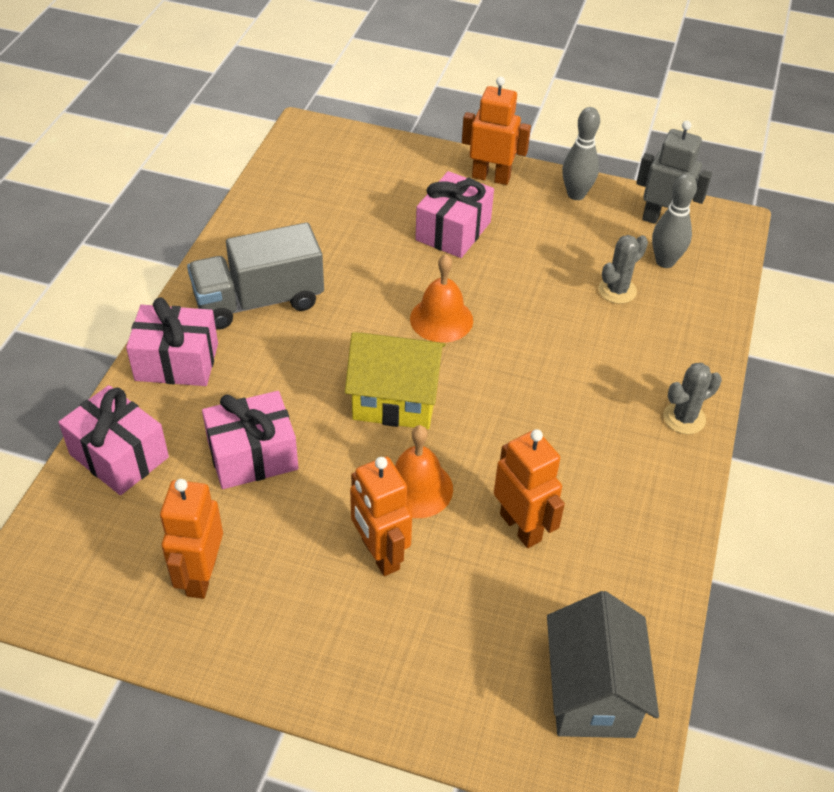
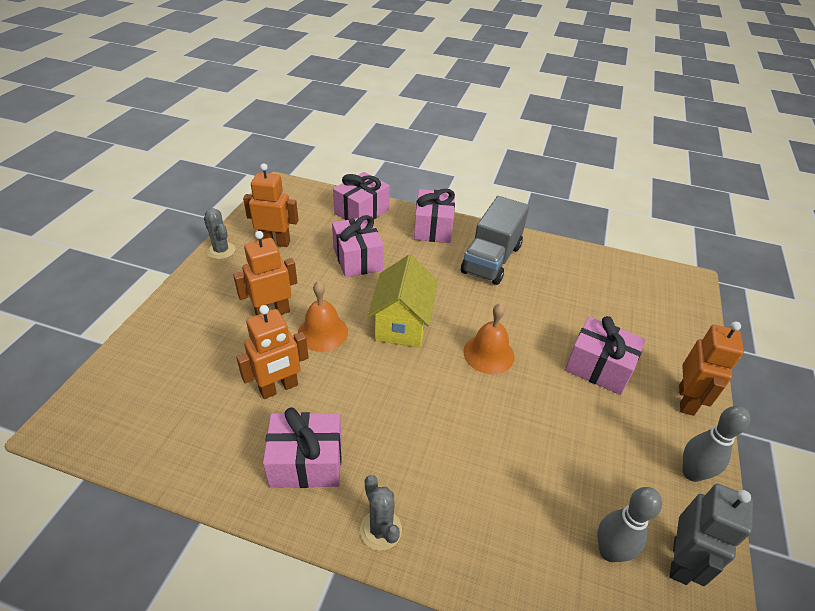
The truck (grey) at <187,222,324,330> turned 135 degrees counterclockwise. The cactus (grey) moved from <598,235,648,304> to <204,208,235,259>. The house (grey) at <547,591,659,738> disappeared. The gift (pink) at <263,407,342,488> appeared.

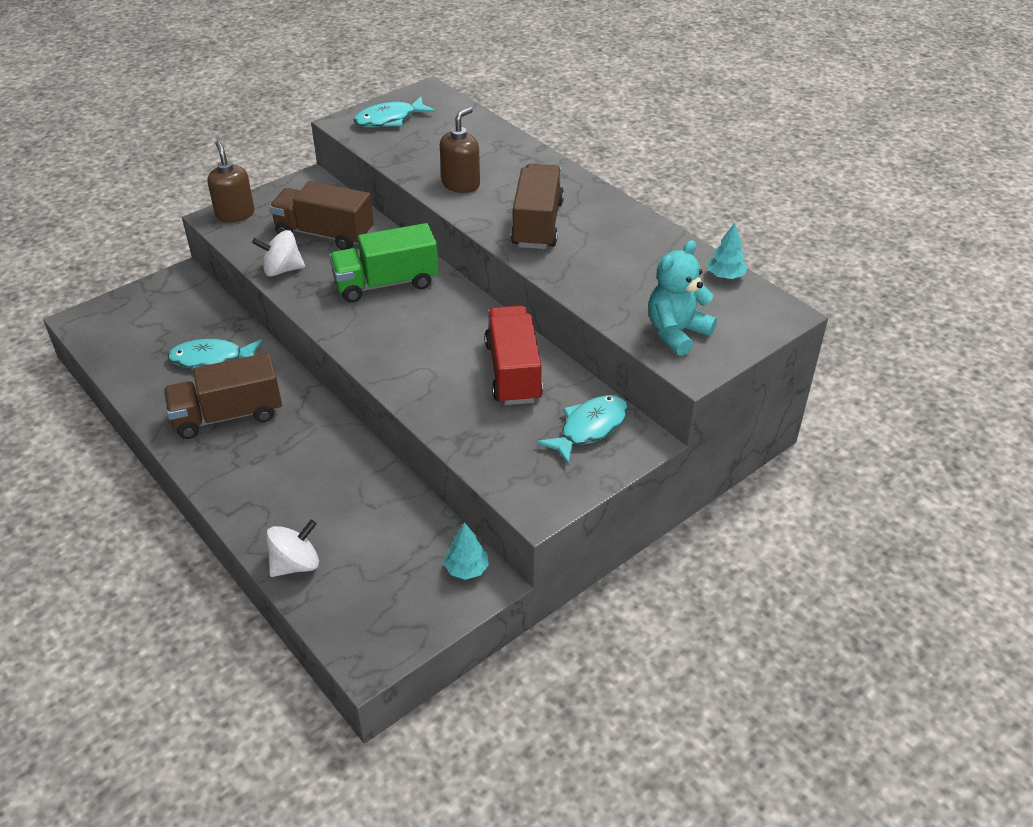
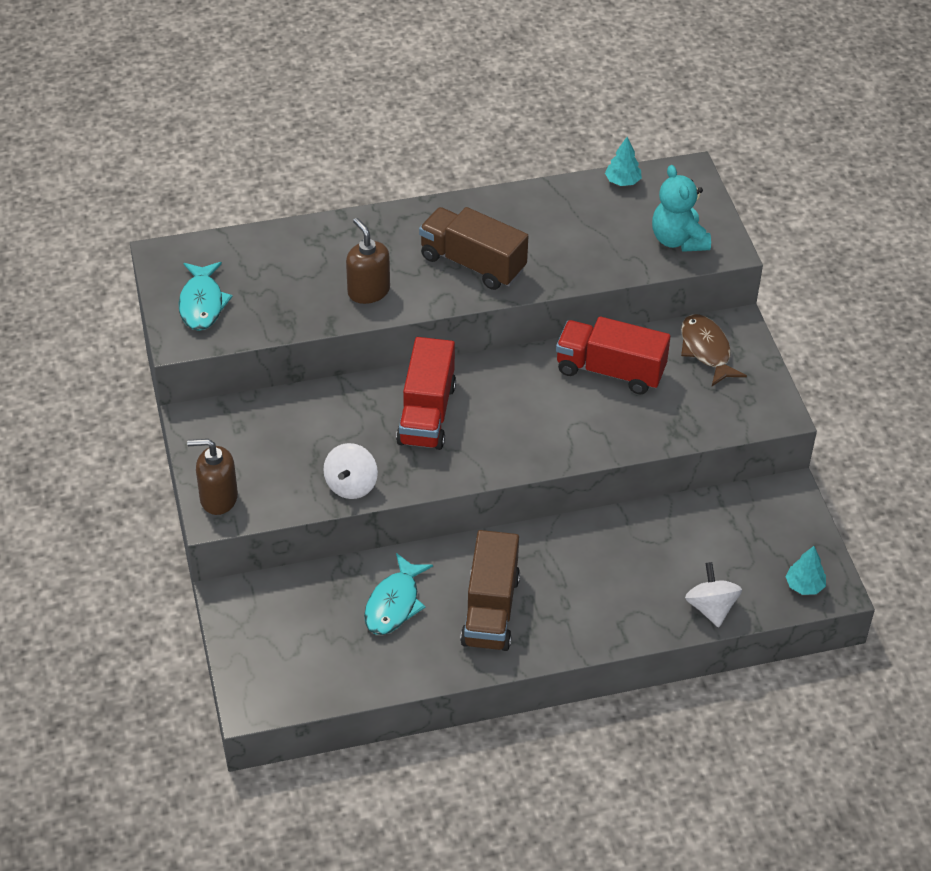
The truck (brown) at <269,181,374,250> disappeared. The truck (green) at <329,223,439,302> became the truck (red) at <396,337,456,450>. The fish (turquoise) at <537,395,628,465> became the fish (brown) at <681,314,747,386>. The tree (turquoise) moved from <444,523,489,580> to <785,546,826,595>.

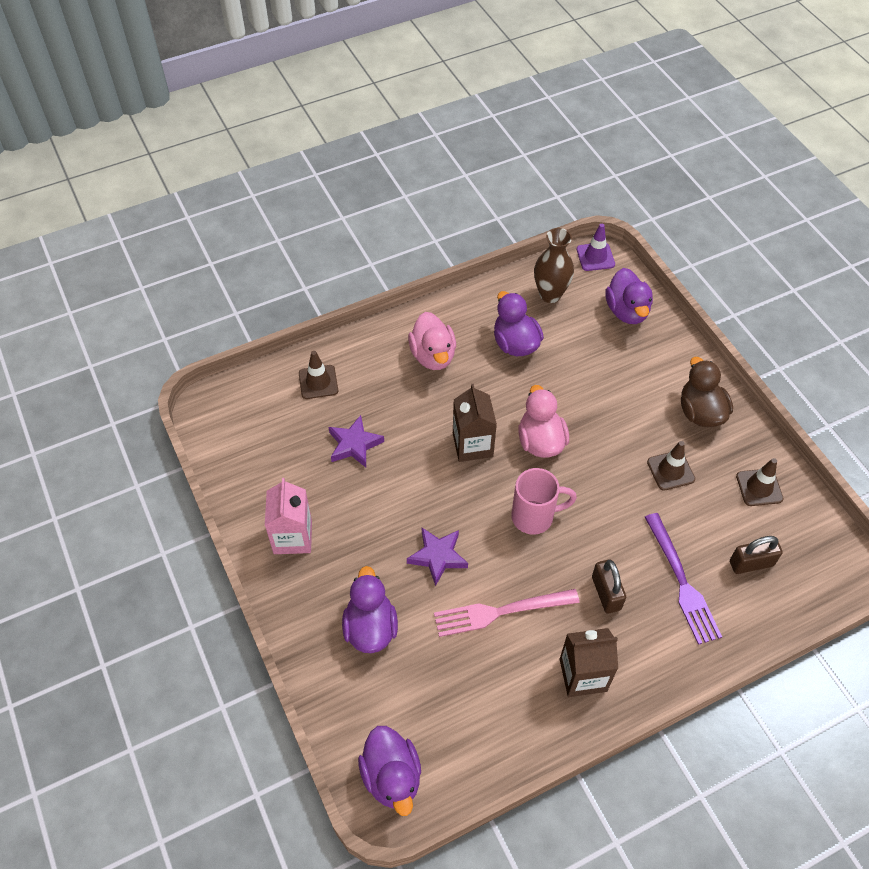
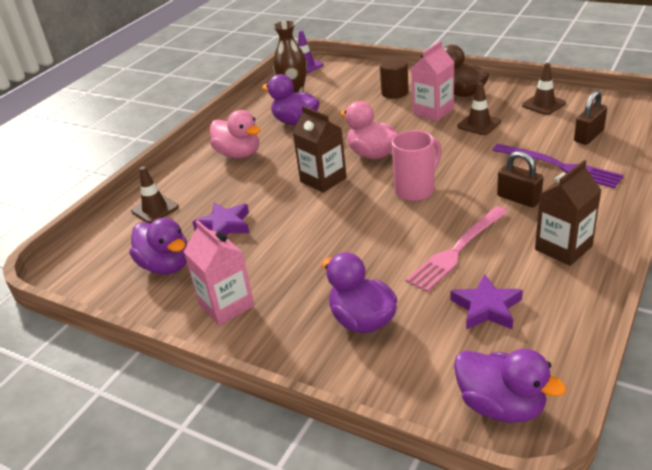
The duck (purple) moved from <605,268,653,324> to <129,218,187,274>. The star (purple) moved from <407,528,468,586> to <450,274,523,330>. The carton (pink) at <411,41,454,121> appeared. The cylinder (brown) at <380,58,409,99> appeared.

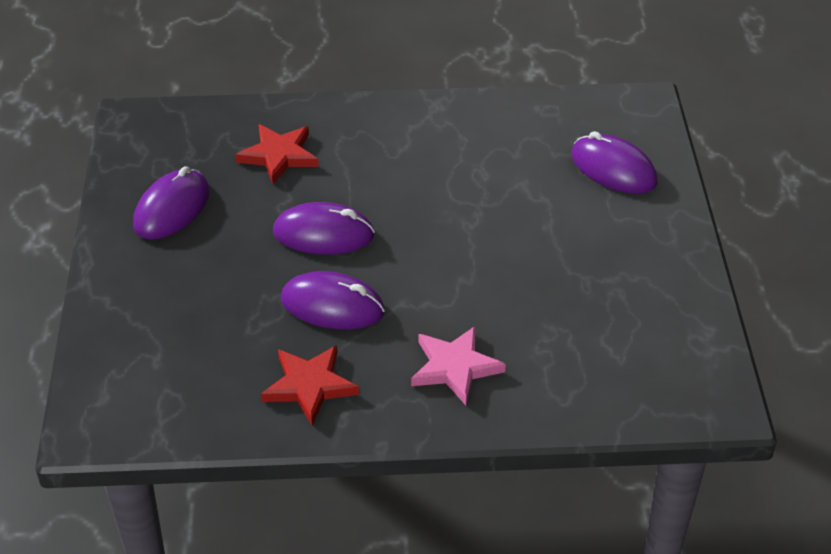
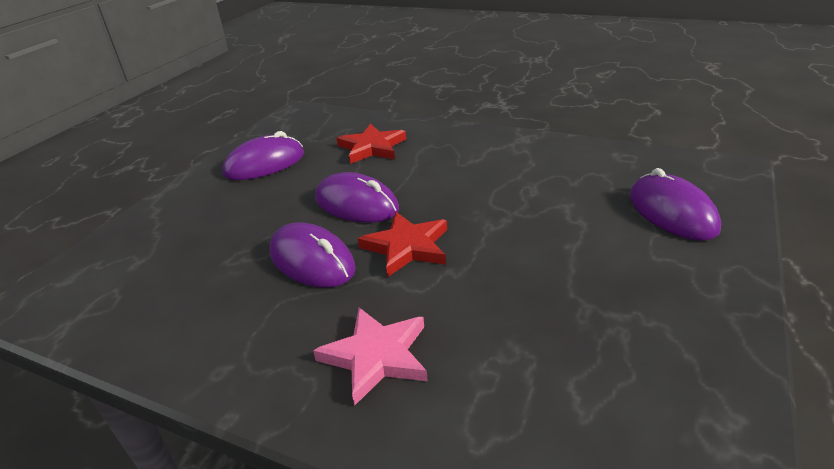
The star (red) moved from <261,345,359,425> to <358,212,447,277>.

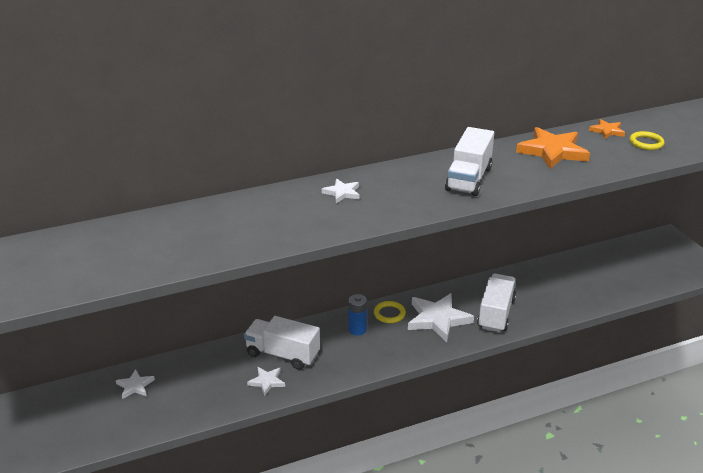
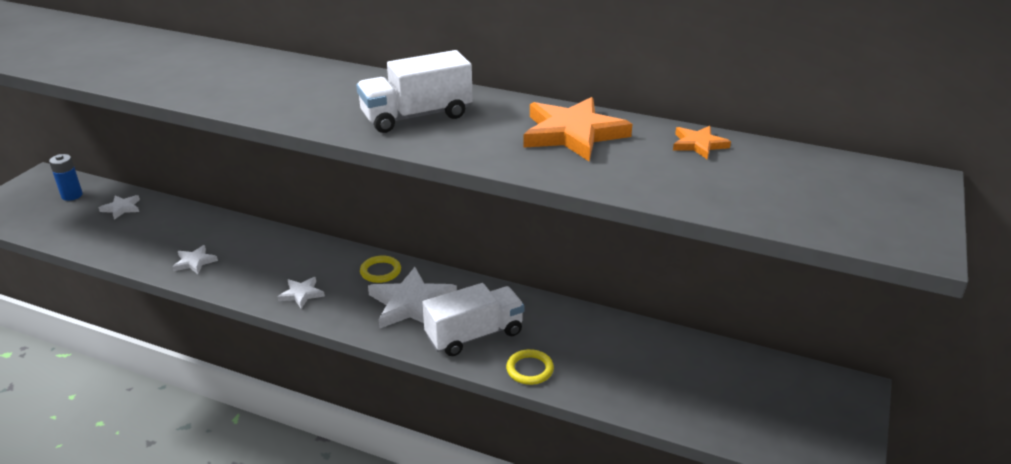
The ring (yellow) moved from <630,131,665,150> to <506,349,554,385>. The star (white) moved from <322,179,360,203> to <277,277,325,309>. The battery (blue) moved from <348,294,367,336> to <49,154,83,201>. The truck (white) at <244,316,320,370> disappeared.

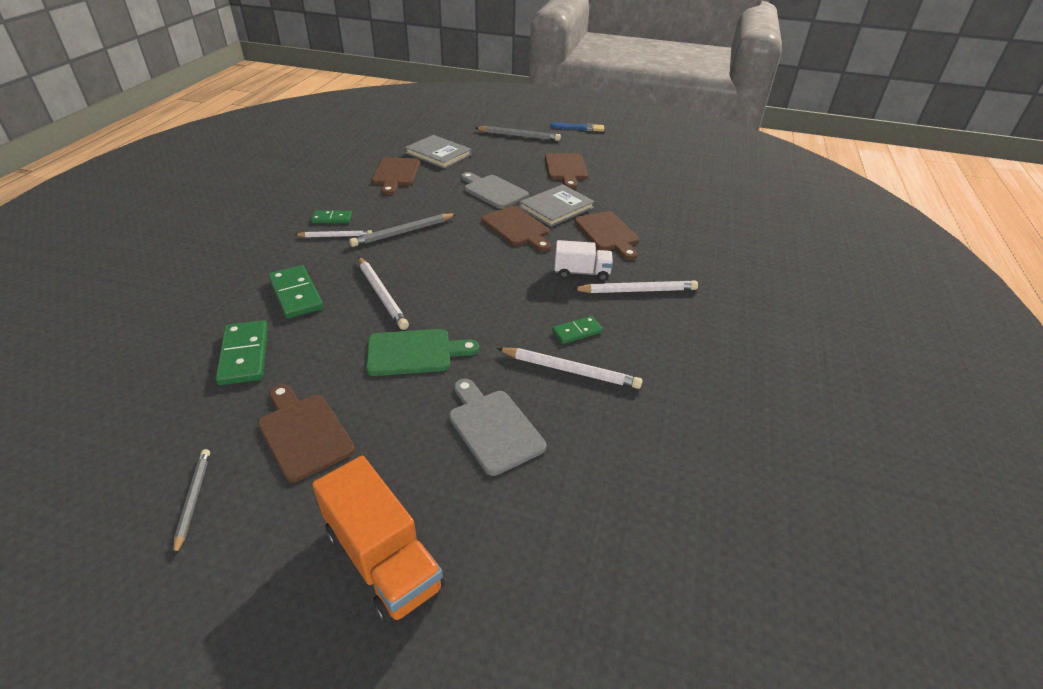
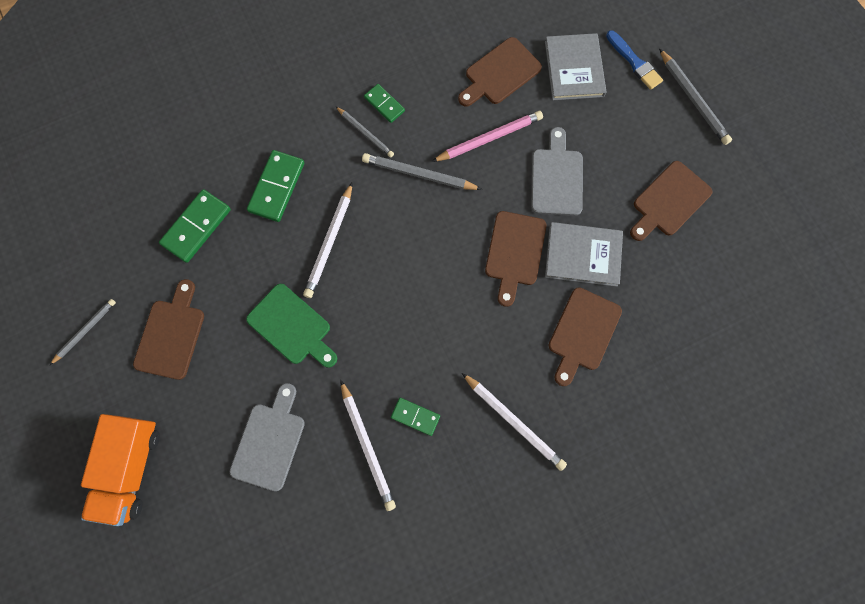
The brush (blue) moved from <550,123,604,132> to <606,30,663,90>. The pencil (white) at <295,230,372,237> became the pencil (grey) at <336,107,394,158>. The truck (white) at <554,240,613,281> disappeared. The pencil (pink) at <431,111,543,162> appeared.

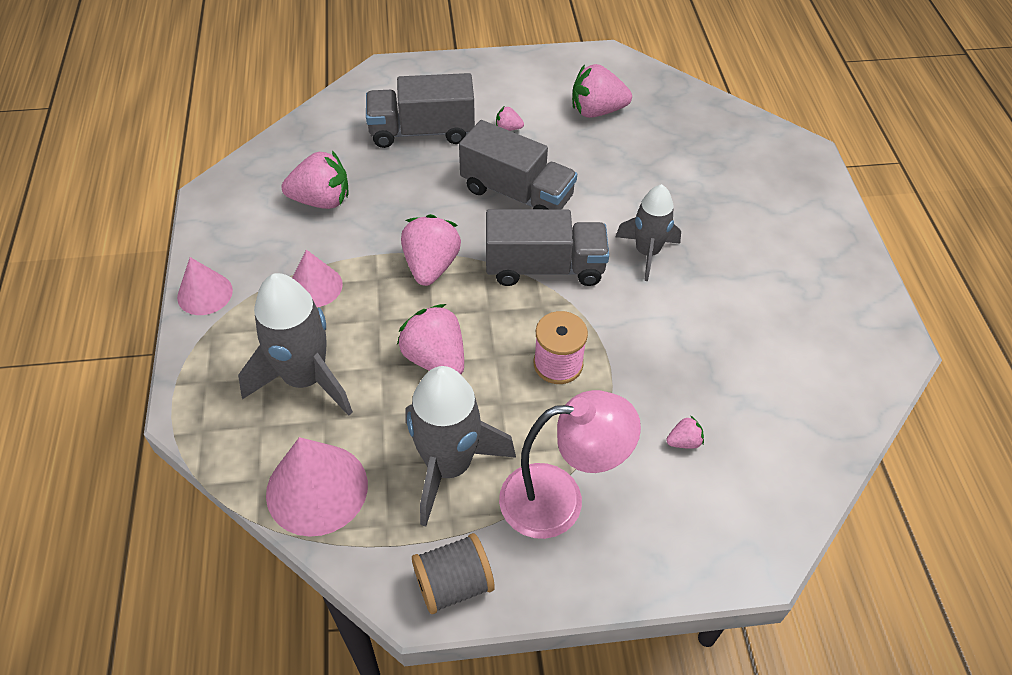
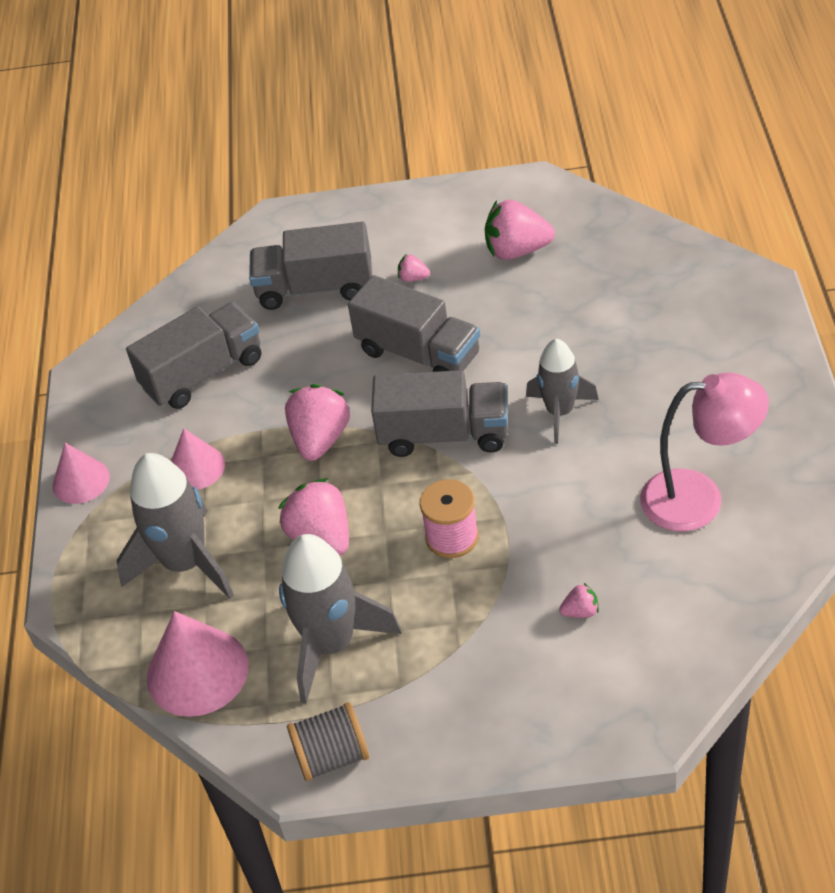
The strawberry (pink) at <281,151,348,209> was replaced by the truck (grey) at <126,302,261,409>. The lamp (pink) moved from <499,390,641,539> to <640,372,769,531>.

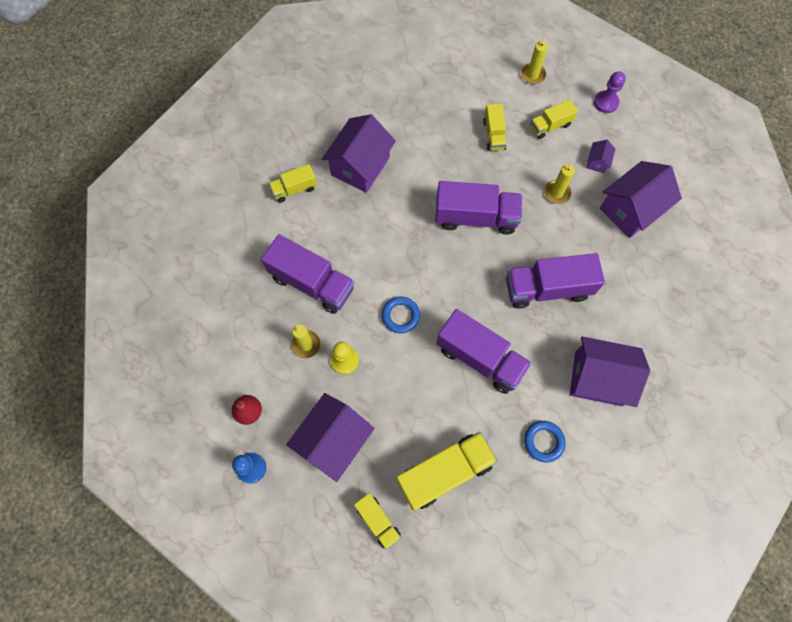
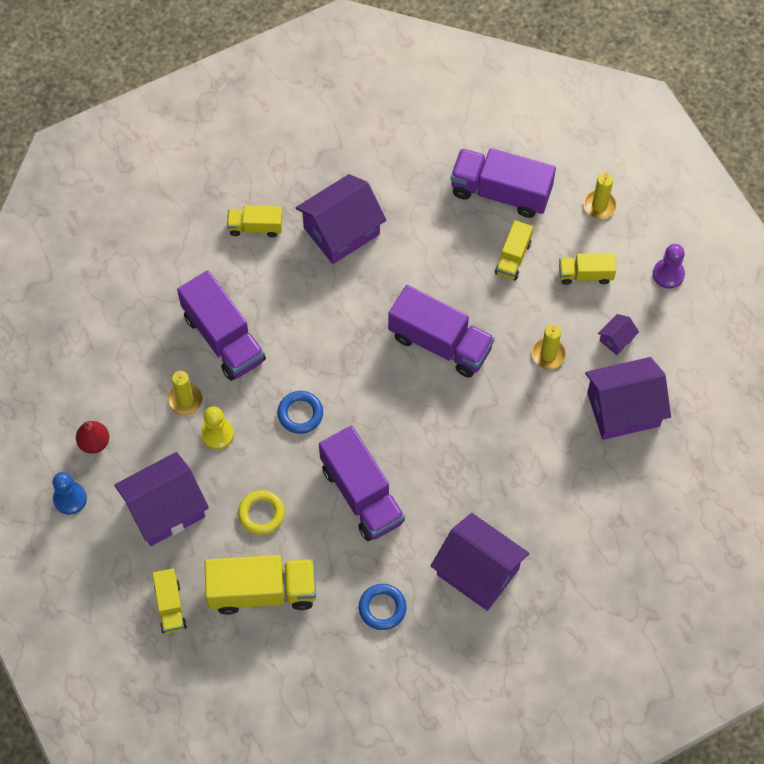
The truck (purple) moved from <506,253,605,309> to <450,148,556,218>. The ring (yellow) at <238,490,285,535> appeared.

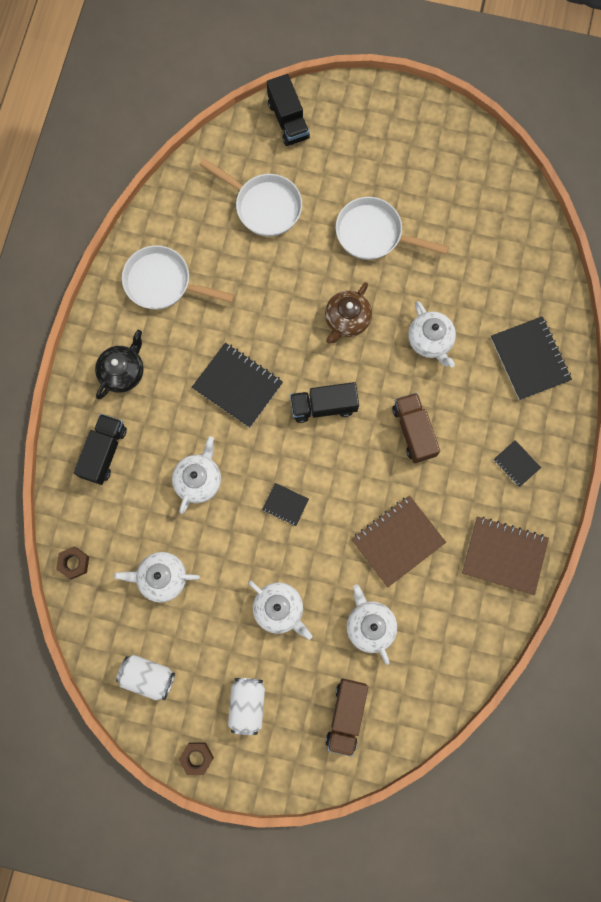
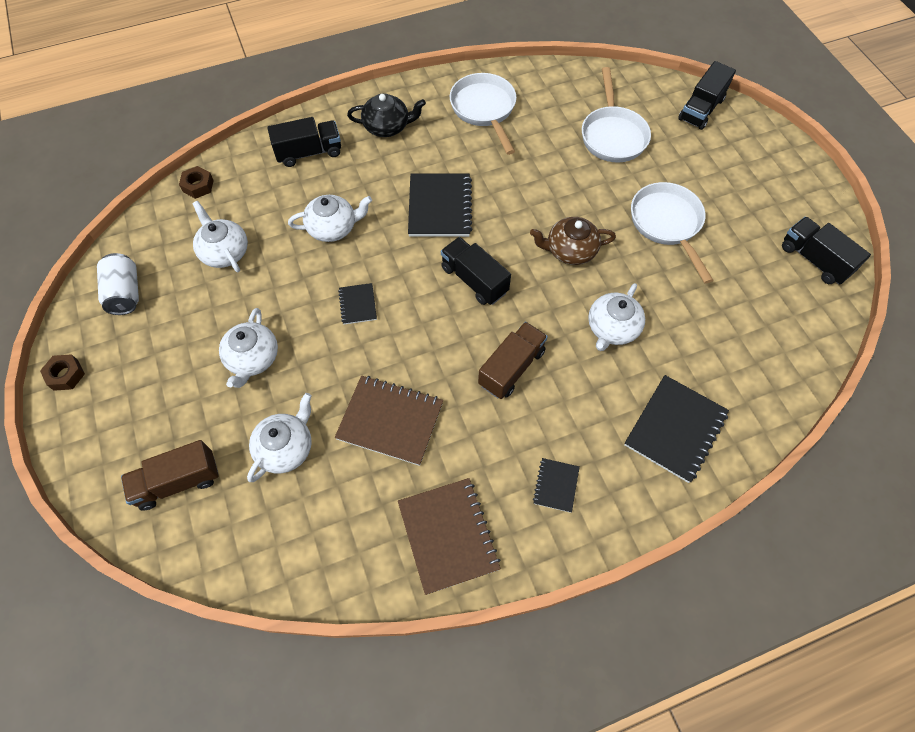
The can (white) at <228,678,265,735> disappeared. The truck (black) at <782,217,871,285> appeared.

